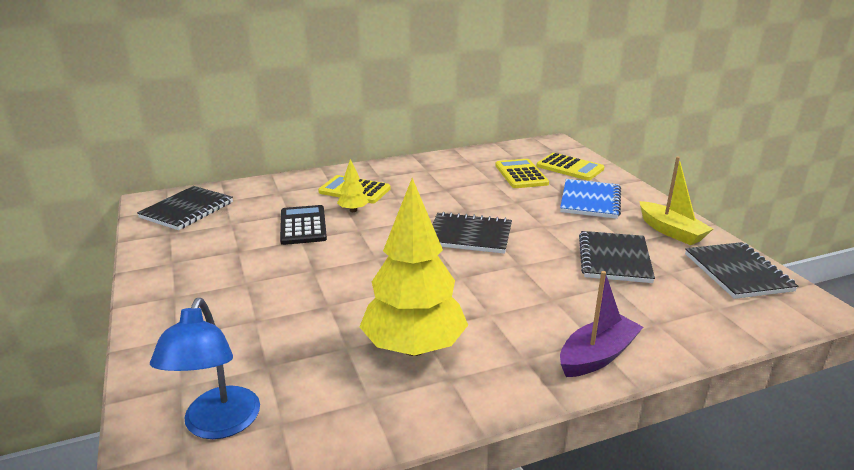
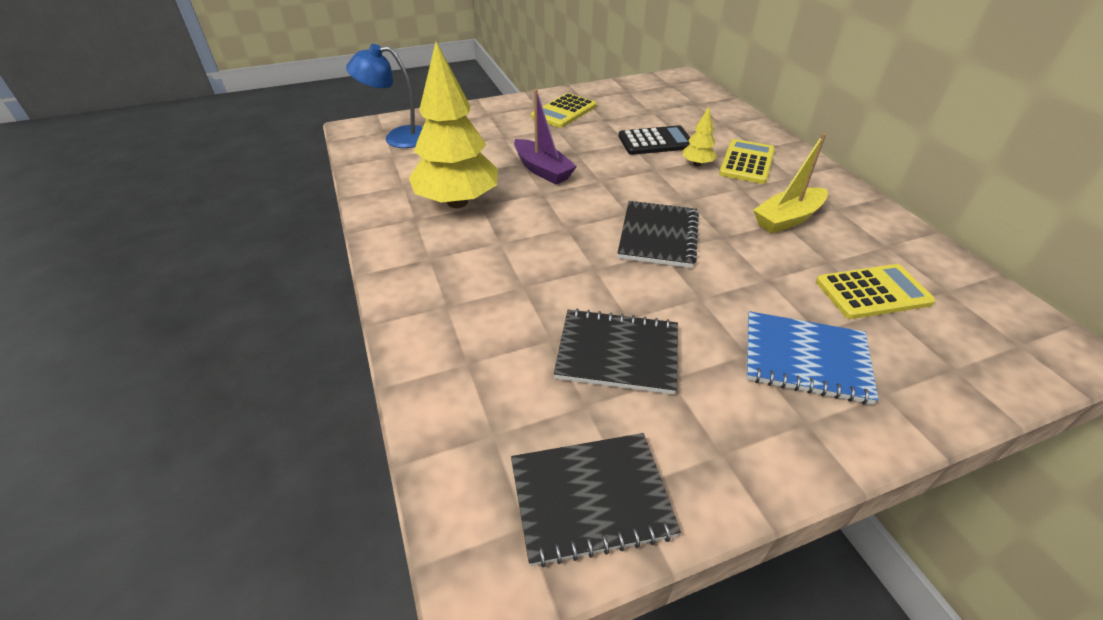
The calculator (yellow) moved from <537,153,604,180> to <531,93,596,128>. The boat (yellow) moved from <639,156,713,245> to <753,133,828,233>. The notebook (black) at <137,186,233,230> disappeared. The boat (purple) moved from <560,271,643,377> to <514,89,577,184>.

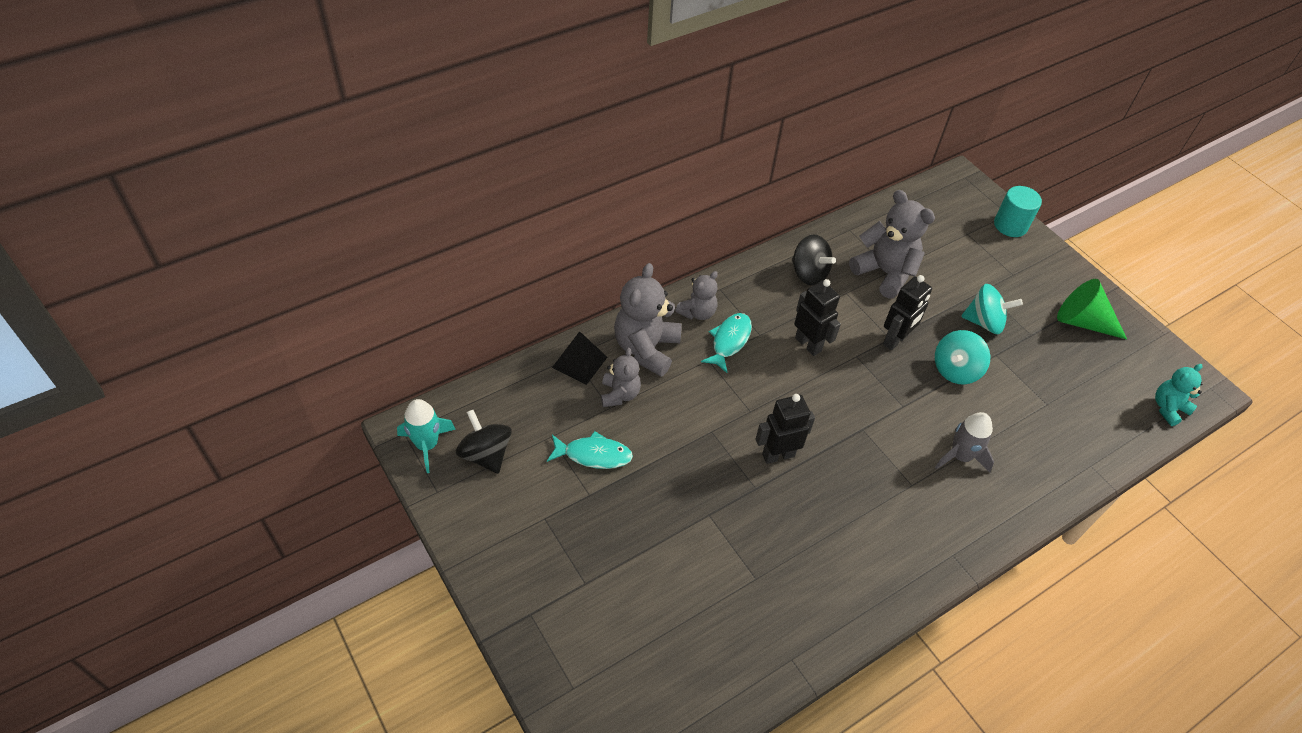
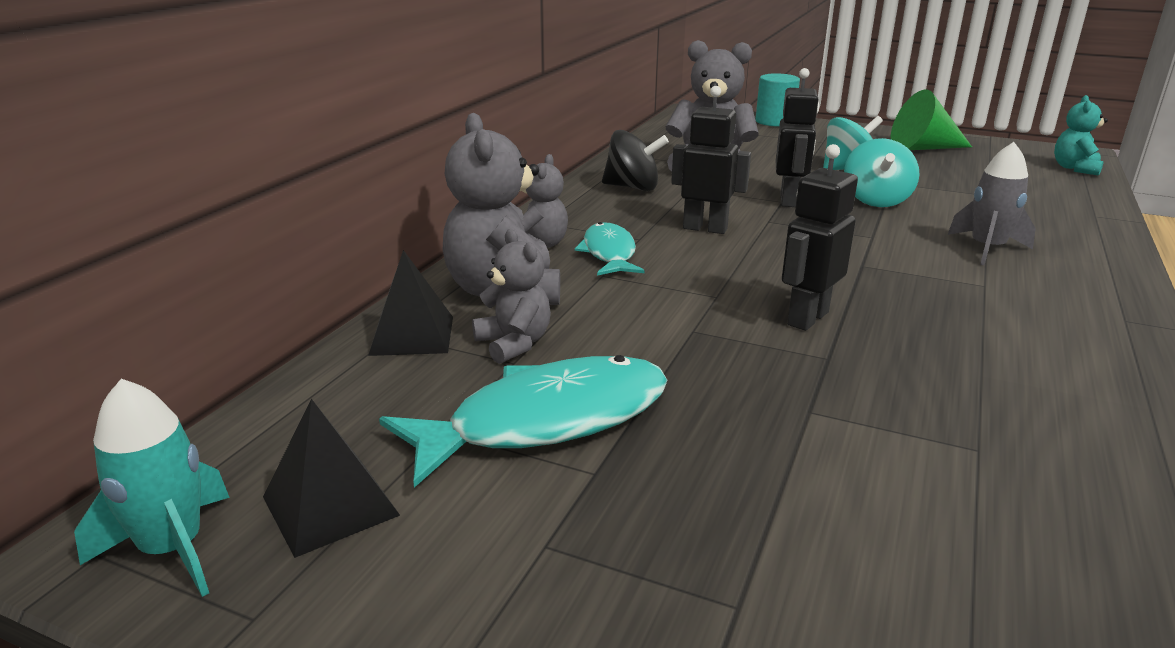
The spinning top (black) at <456,410,512,474> was replaced by the pyramid (black) at <263,399,400,558>. The fish (turquoise) at <547,431,633,469> changed to 1.65 times the size.

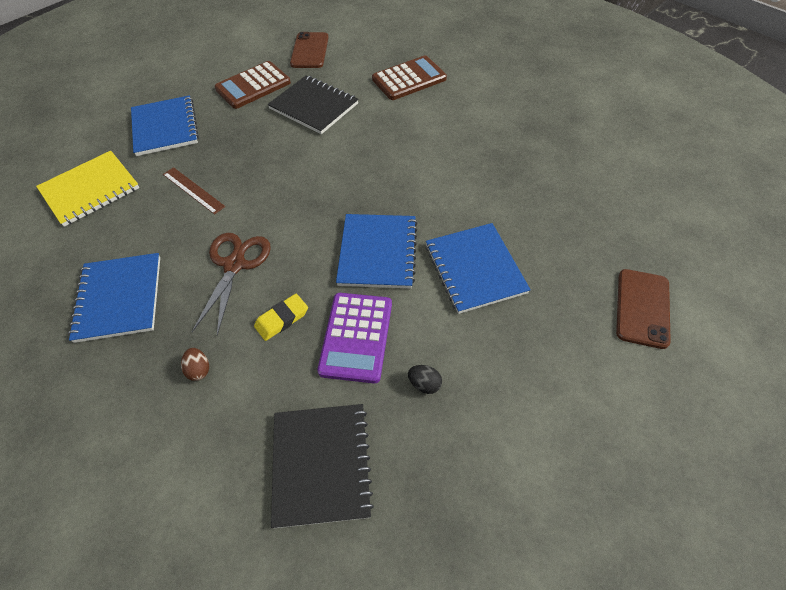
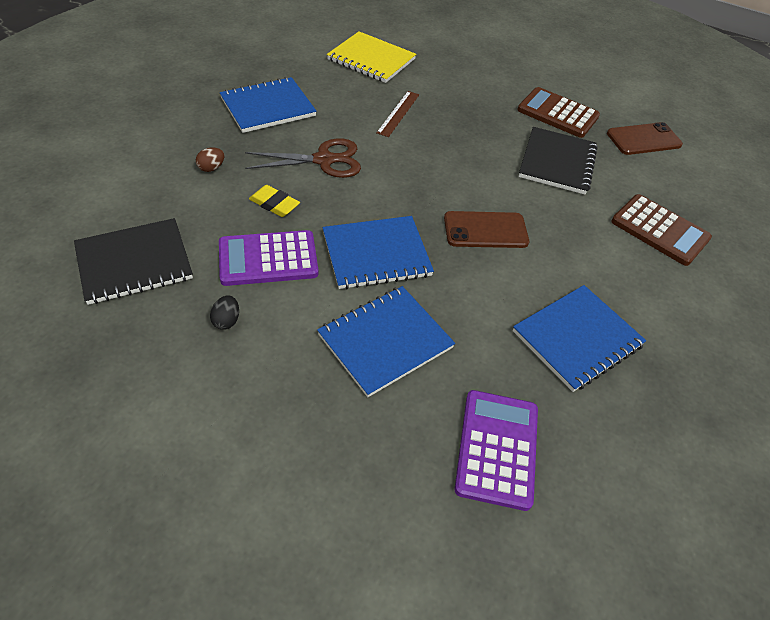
The notebook (blue) moved from <131,95,199,156> to <513,285,646,392>. The phone (brown) moved from <616,269,671,349> to <444,211,529,248>. The calculator (purple) at <454,390,538,511> appeared.

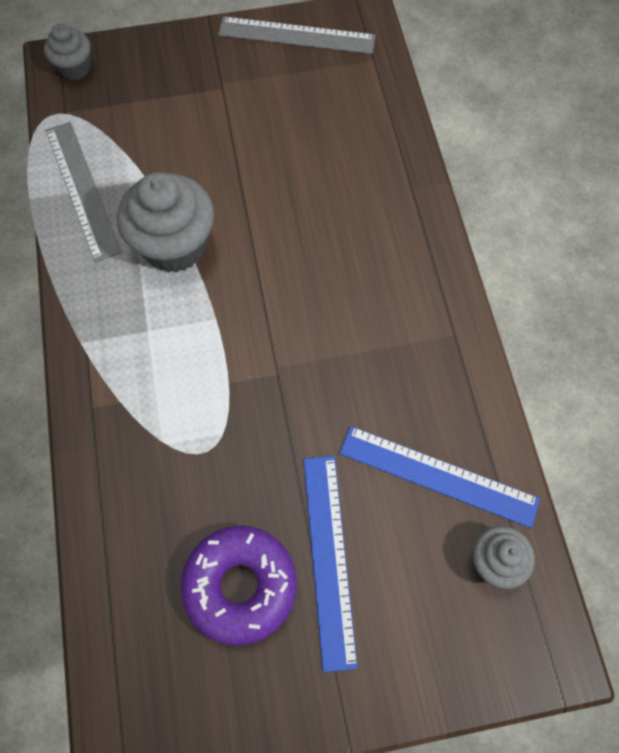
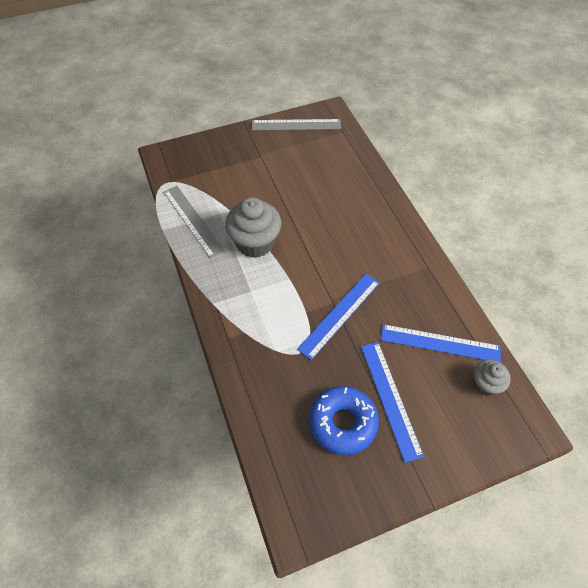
The cupcake (grey) at <44,24,91,80> disappeared. The donut (purple) at <181,526,297,645> became the donut (blue) at <309,386,379,455>. The ruler (blue) at <297,274,380,360> appeared.

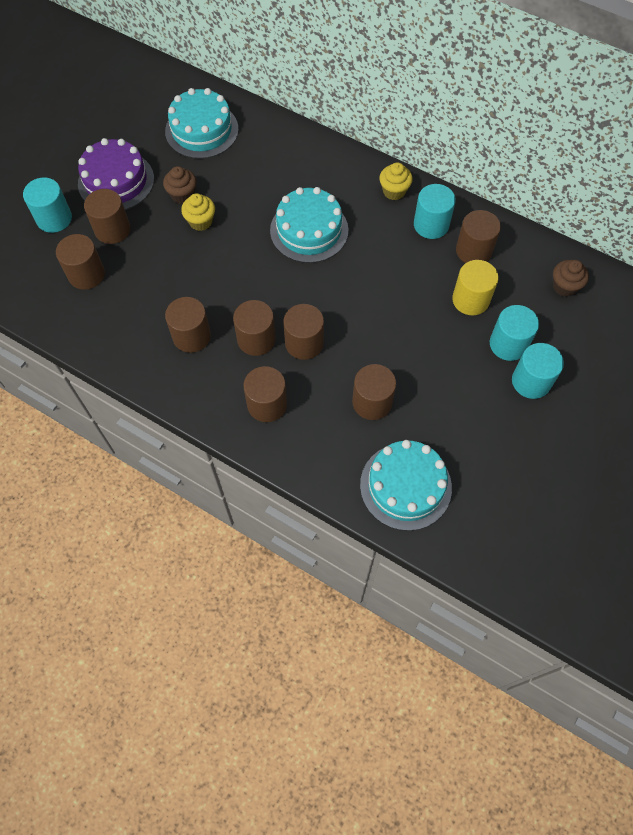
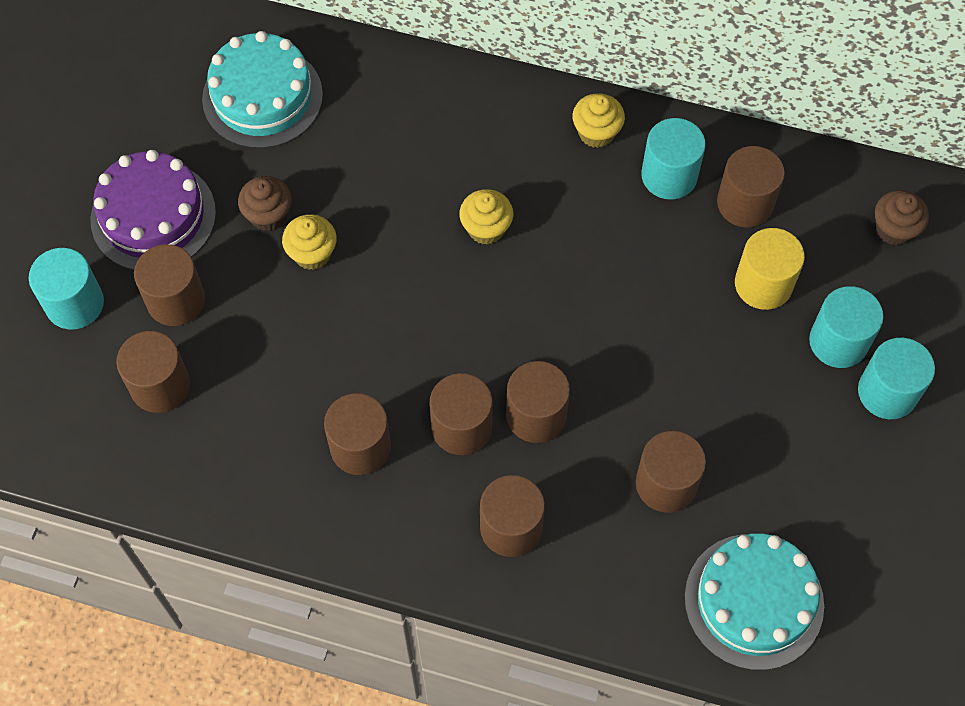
The cake (turquoise) at <270,187,348,263> was replaced by the cupcake (yellow) at <459,189,513,245>.

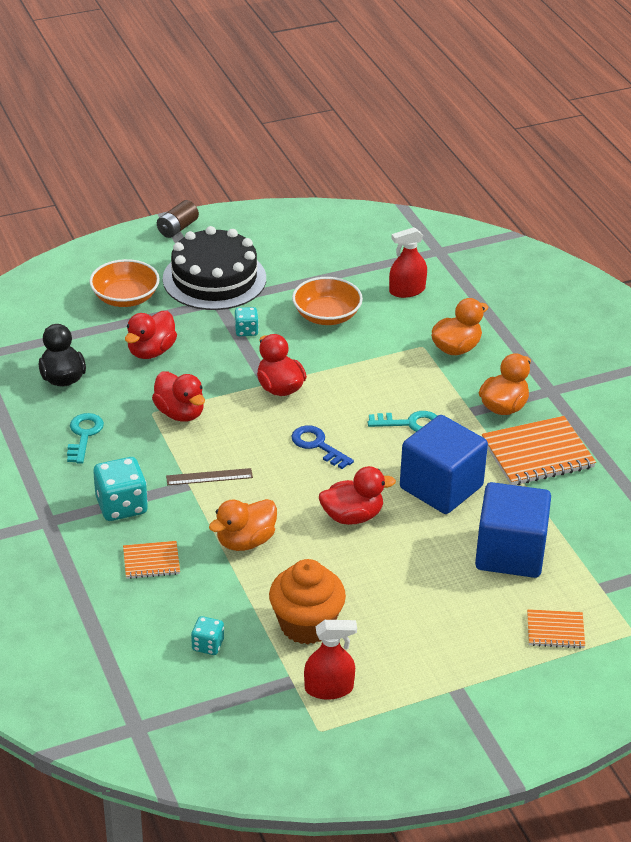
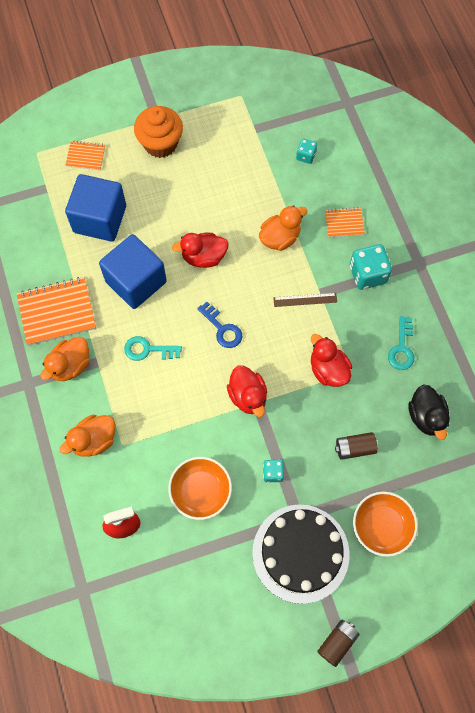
The duck (red) at <125,311,177,359> was replaced by the battery (brown) at <335,432,378,460>. The cupcake (orange) moved from <269,559,346,645> to <134,106,183,158>. The spray bottle (red) at <304,620,357,700> disappeared.

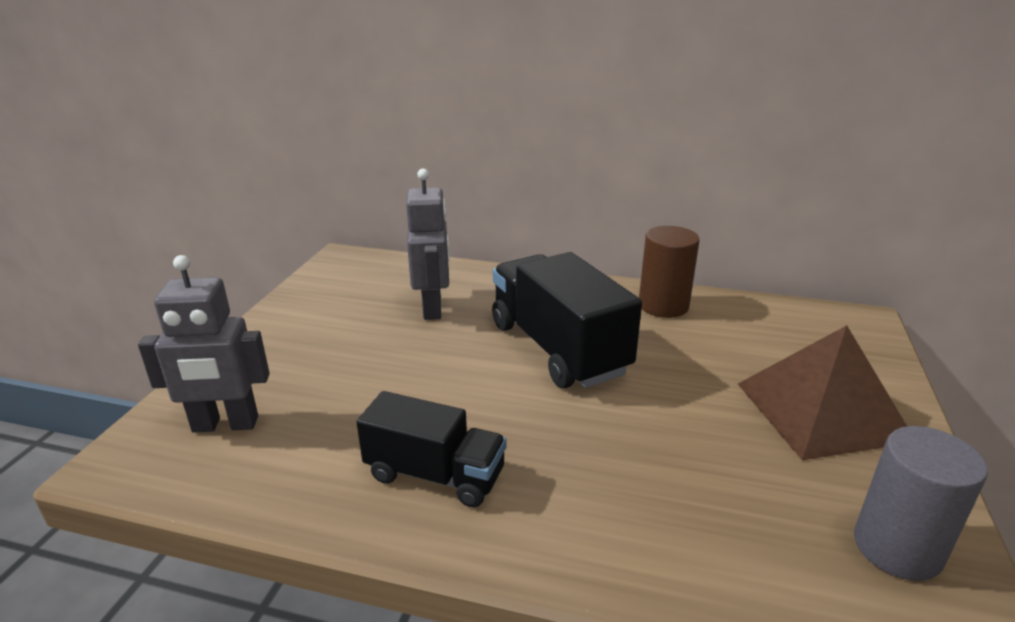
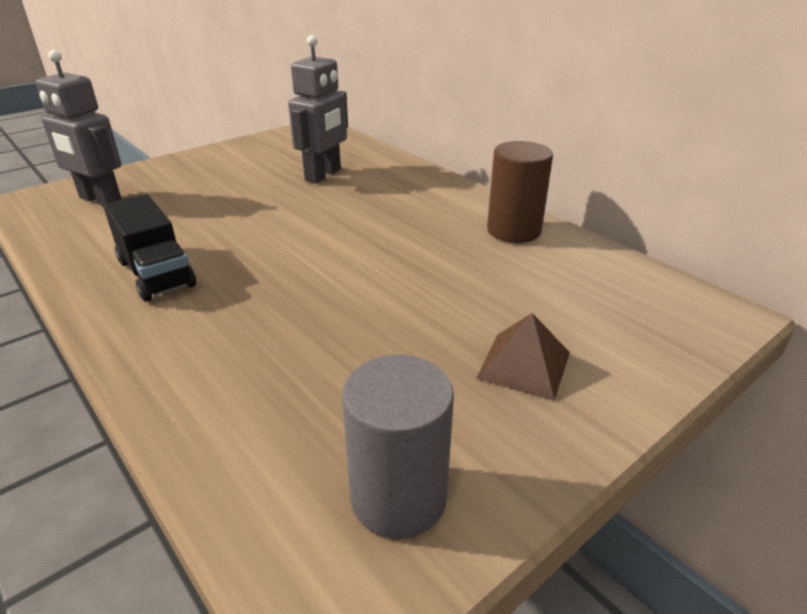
The truck (black) at <492,252,642,388> disappeared. The pyramid (brown) at <738,325,907,460> changed to 0.54 times the size.

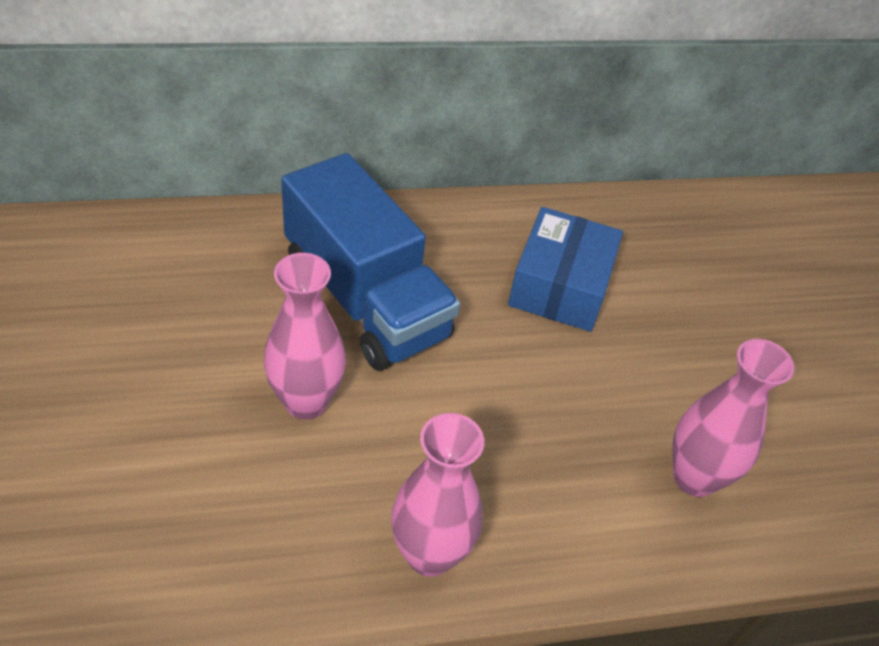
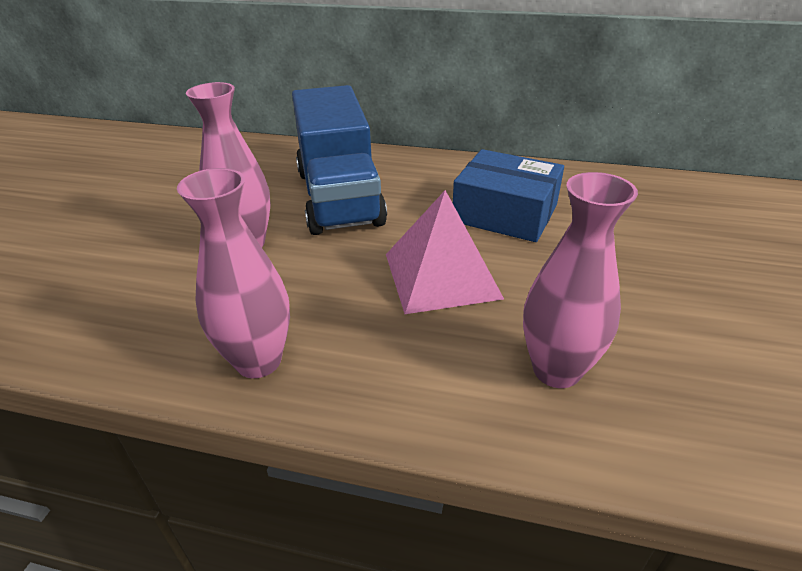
The box (blue) at <508,207,623,332> turned 75 degrees clockwise. The pyramid (pink) at <386,190,504,314> appeared.

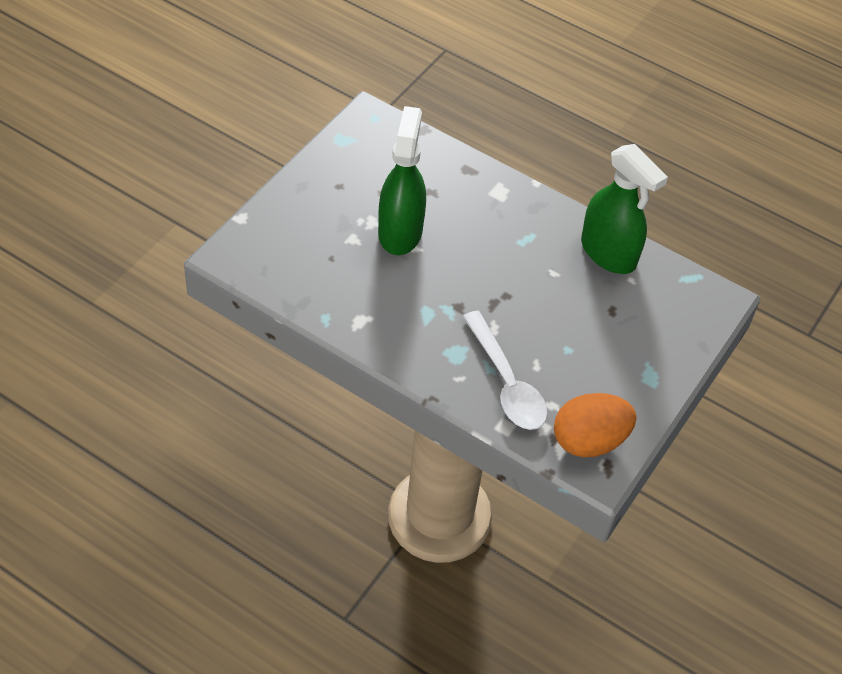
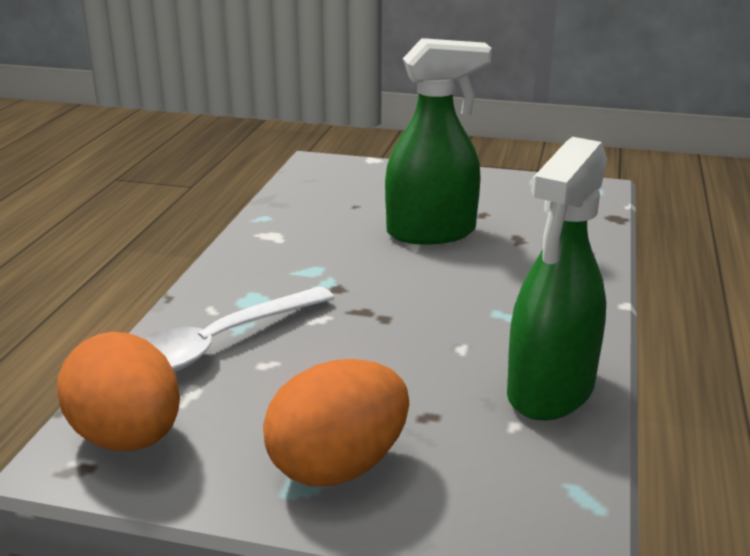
The egg (orange) at <263,359,409,487> appeared.

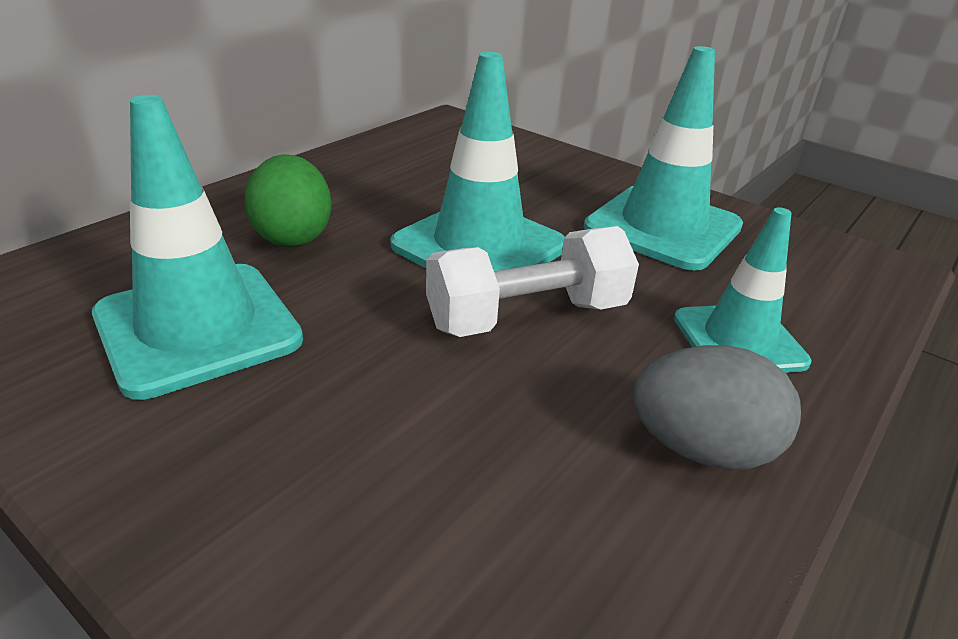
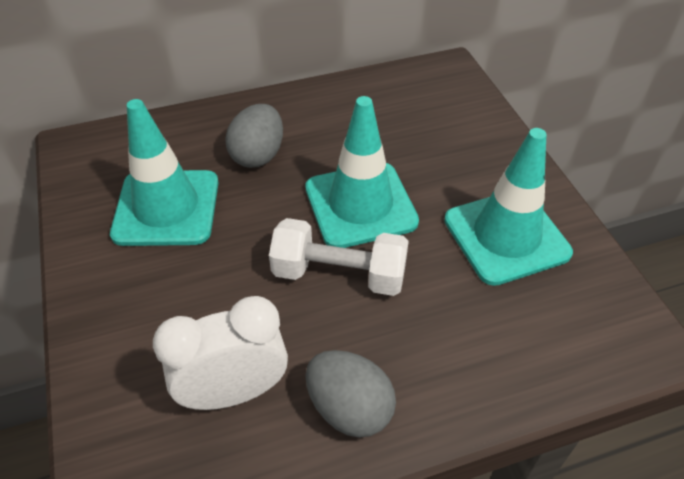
The egg (green) at <245,154,332,247> became the egg (grey) at <225,104,283,168>. The traffic cone (turquoise) at <674,207,812,373> disappeared. The clock (white) at <153,296,288,410> appeared.

